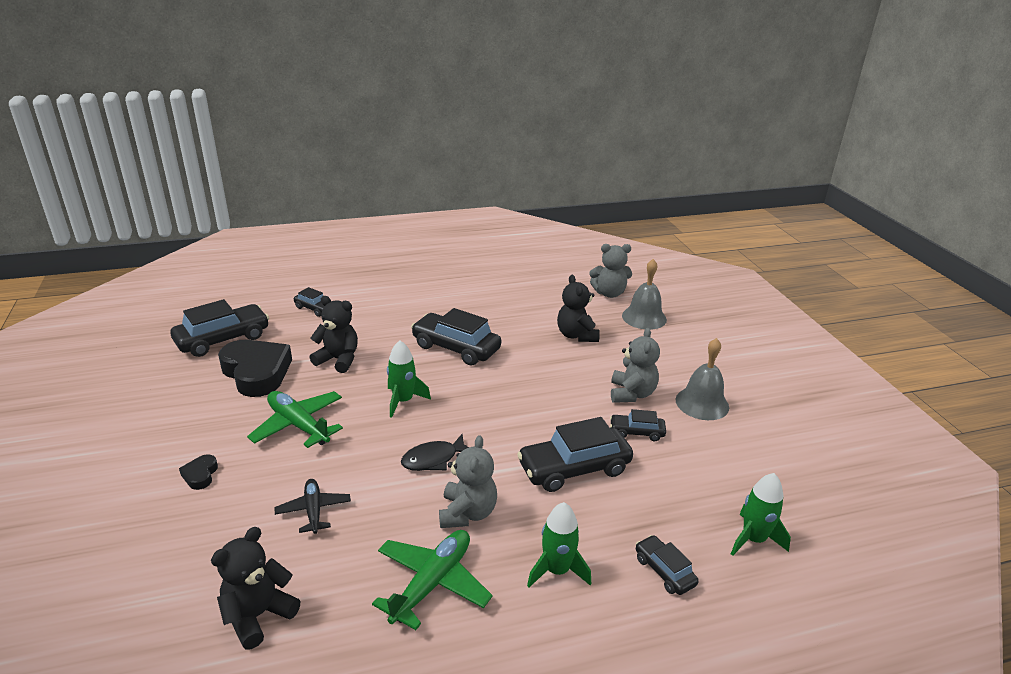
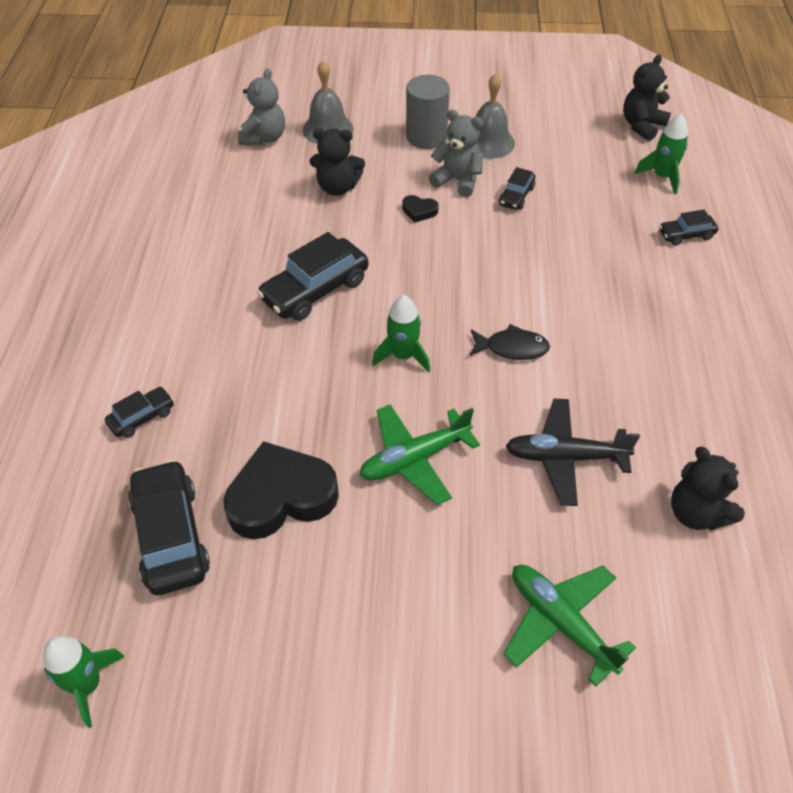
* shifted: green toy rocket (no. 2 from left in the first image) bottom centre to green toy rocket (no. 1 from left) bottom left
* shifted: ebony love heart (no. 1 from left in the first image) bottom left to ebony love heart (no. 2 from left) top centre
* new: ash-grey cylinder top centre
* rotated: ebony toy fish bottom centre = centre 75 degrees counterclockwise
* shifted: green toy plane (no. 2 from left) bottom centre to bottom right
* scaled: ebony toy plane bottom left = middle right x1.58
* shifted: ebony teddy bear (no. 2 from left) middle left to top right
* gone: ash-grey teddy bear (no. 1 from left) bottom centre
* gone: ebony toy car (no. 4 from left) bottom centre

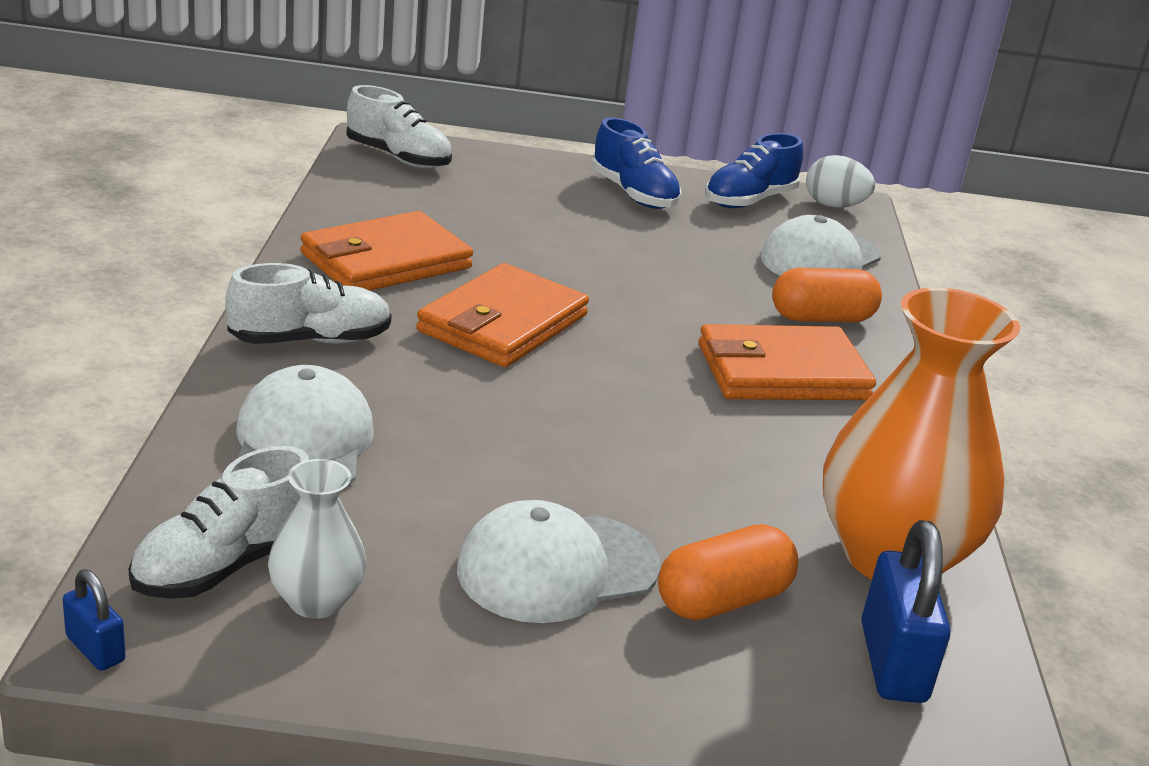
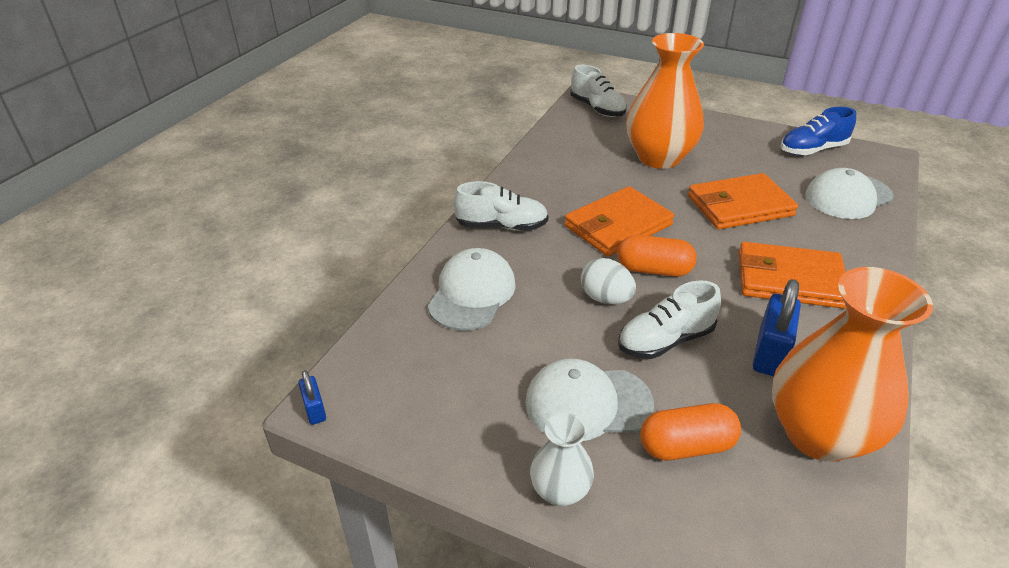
* shifted: white flower vase bottom left to bottom centre
* shifted: white egg top right to centre
* shifted: bright orange pill shape (no. 2 from left in the first image) middle right to bright orange pill shape (no. 1 from left) centre
* shifted: white lace-up shoe (no. 1 from left in the first image) bottom left to white lace-up shoe (no. 3 from left) centre
* new: bright orange flower vase (no. 1 from left) top centre
* shifted: bright orange wallet (no. 1 from left in the first image) top centre to bright orange wallet (no. 2 from left) middle right
* shifted: cobalt padlock (no. 2 from left) bottom right to middle right
* gone: cobalt lace-up shoe (no. 1 from left) top centre

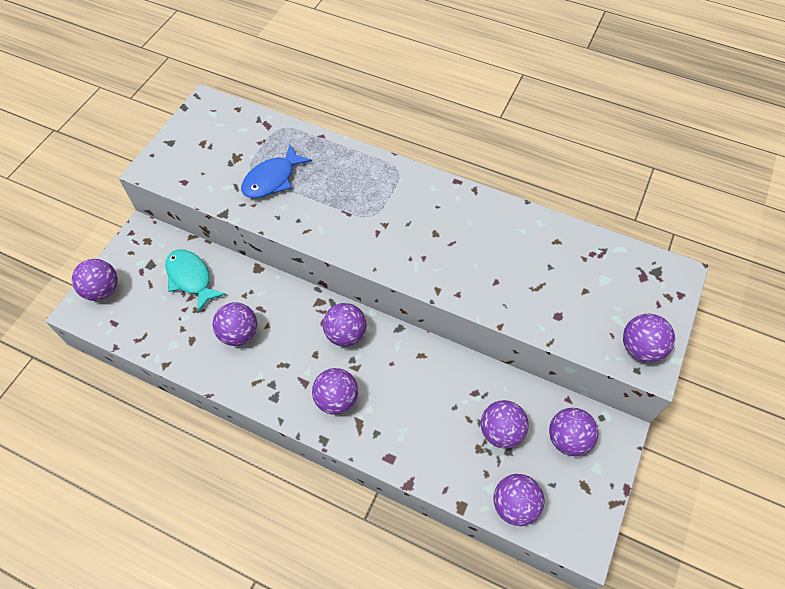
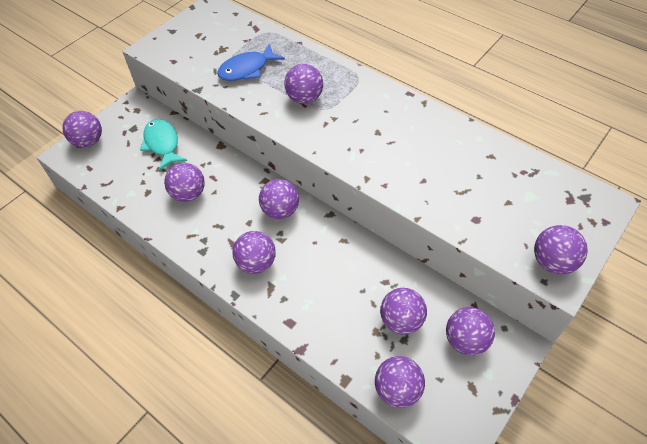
* new: violet play ball (no. 5 from left) top centre

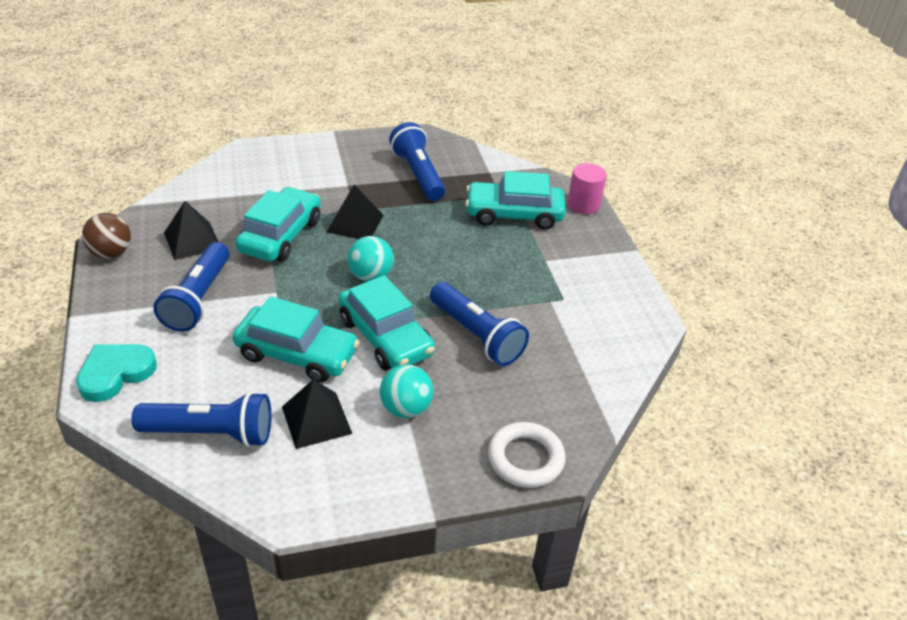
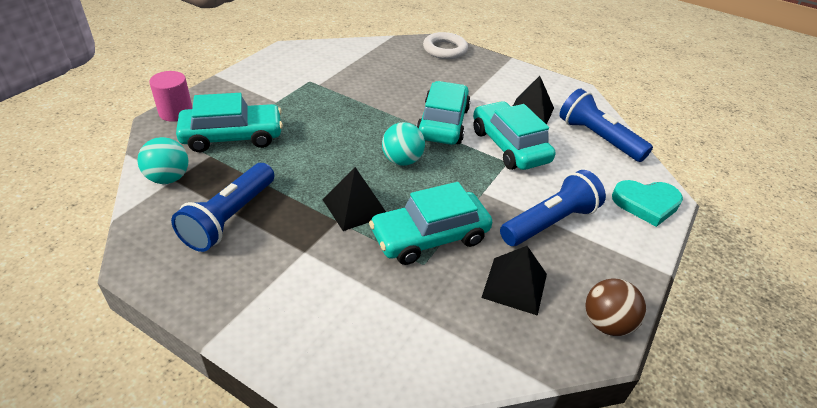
* shifted: aqua play ball (no. 2 from left in the first image) centre to aqua play ball (no. 1 from left) middle left
* rotated: aqua toy car (no. 4 from left in the first image) top centre = top left 60 degrees counterclockwise
* gone: cobalt torch (no. 4 from left) centre

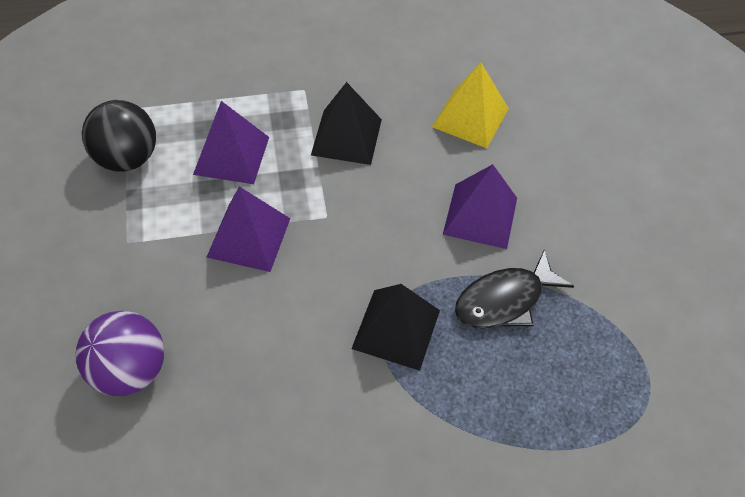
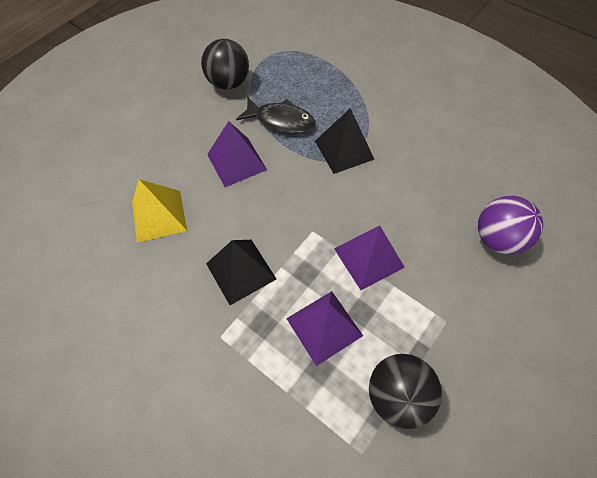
* new: ebony play ball (no. 1 from left) top centre

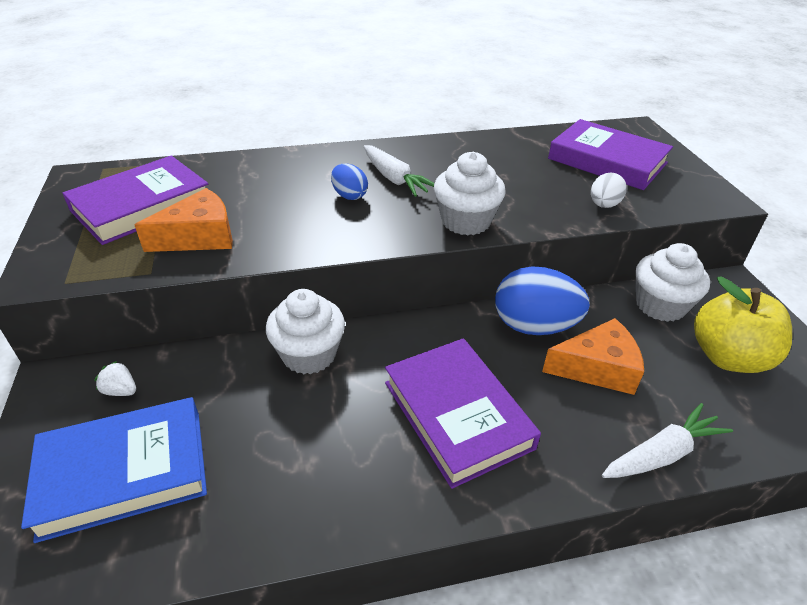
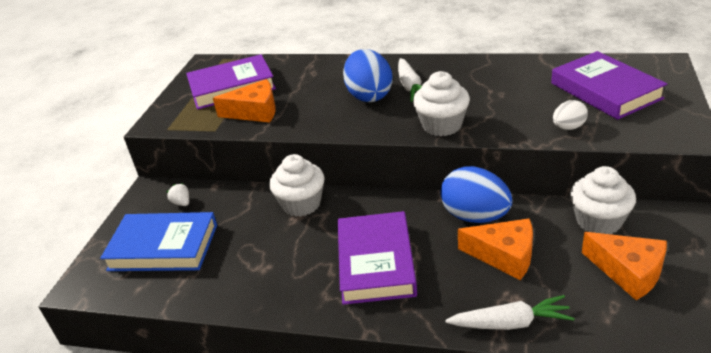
* scaled: cobalt egg (no. 1 from left) top centre = top centre x1.88
* swapped: golden apple middle right to bright orange cheese wedge (no. 3 from left) bottom right

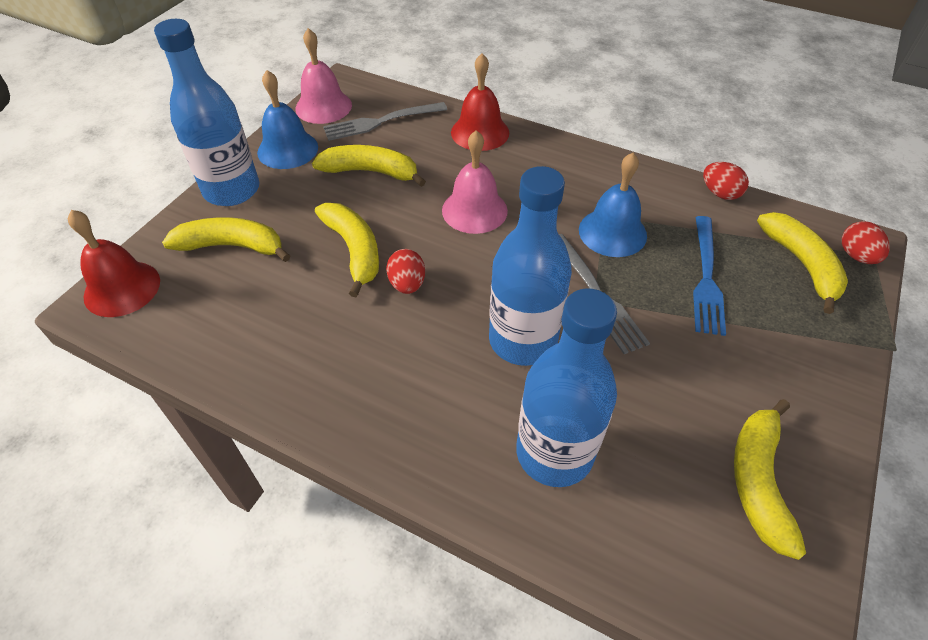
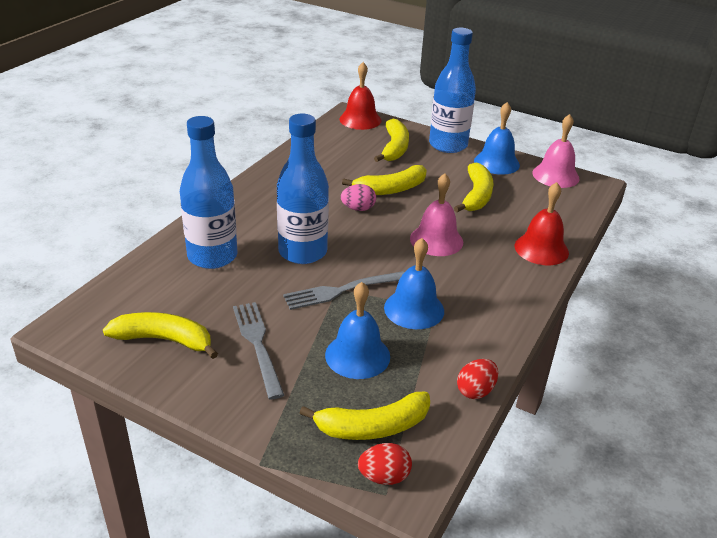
* shifted: ash-grey dinner fork (no. 1 from left) top centre to centre
* swapped: cobalt dinner fork middle right to cobalt school bell (no. 1 from left) centre
* repainted: scarlet egg (no. 1 from left) centre to pink egg centre

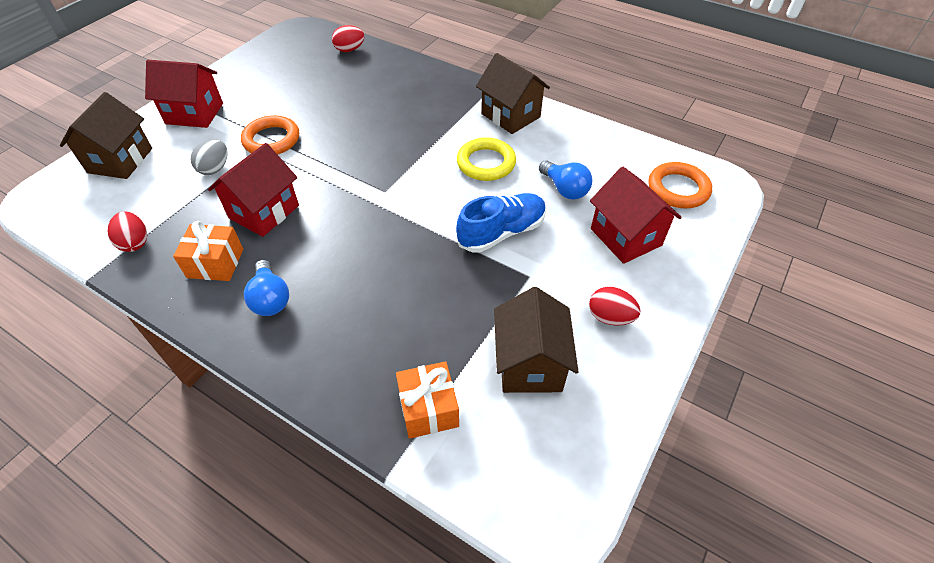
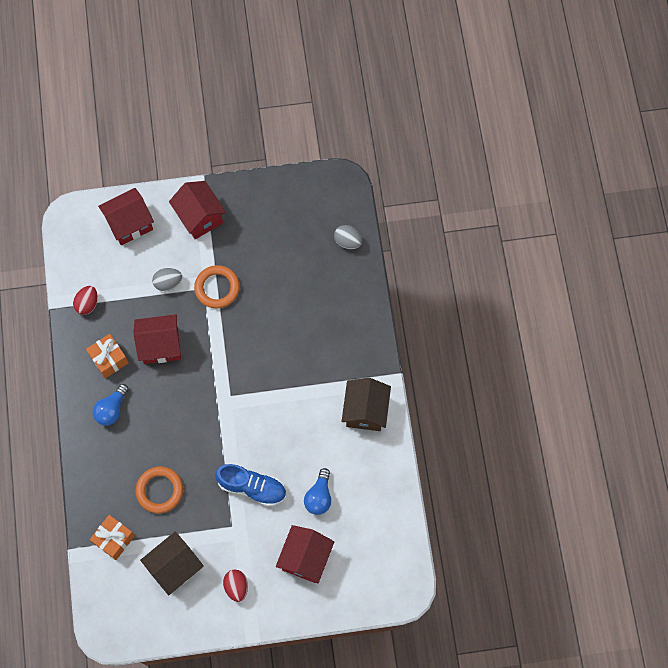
* repainted: dark brown toy house (no. 1 from left) top left to scarlet toy house (no. 1 from left) top left
* shifted: bright orange hoop (no. 2 from left in the first image) top right to bright orange hoop (no. 1 from left) bottom left
* repainted: scarlet egg (no. 2 from left) top centre to ash-grey egg (no. 2 from left) centre
* gone: golden hoop top centre

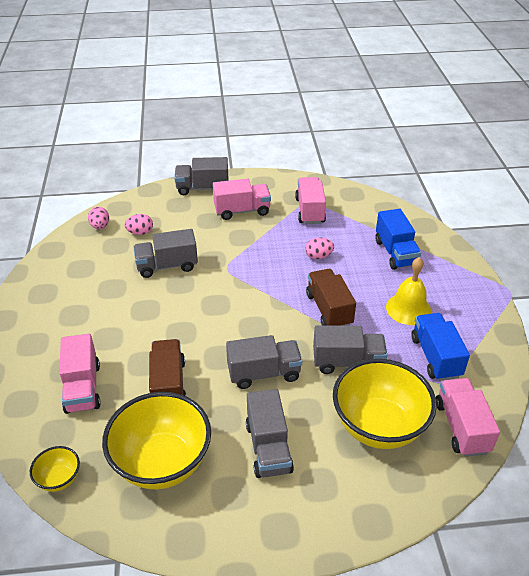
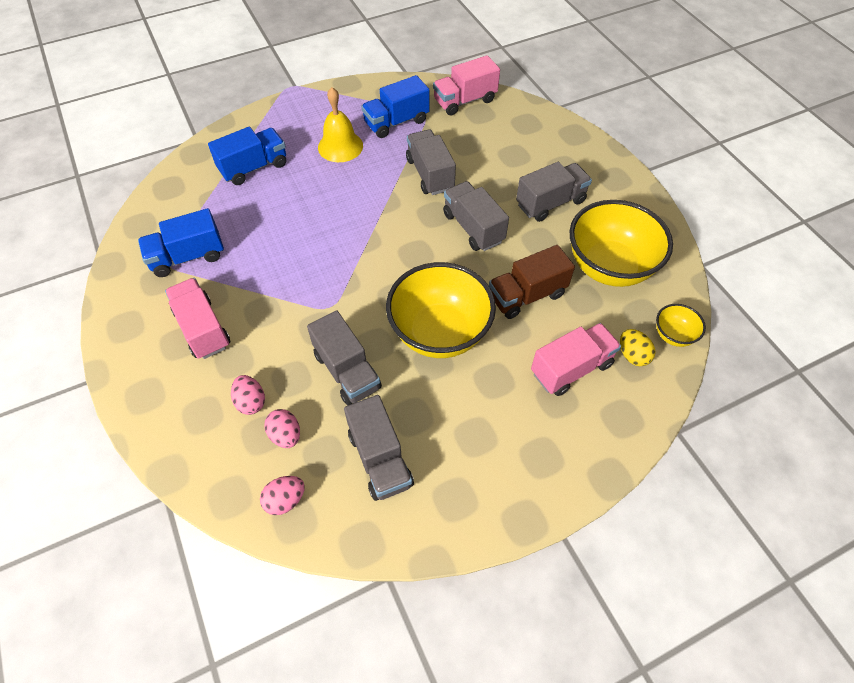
* repainted: pink lorry (no. 3 from left) centre to cobalt lorry (no. 1 from left) middle left
* shifted: pink egg (no. 3 from left in the first image) centre to pink egg (no. 1 from left) middle left
* shifted: ash-grey lorry (no. 2 from left) top centre to centre
* shifted: golden serving bowl (no. 3 from left in the first image) bottom right to golden serving bowl (no. 1 from left) centre
* new: golden egg middle right
* gone: dark brown lorry (no. 2 from left) centre

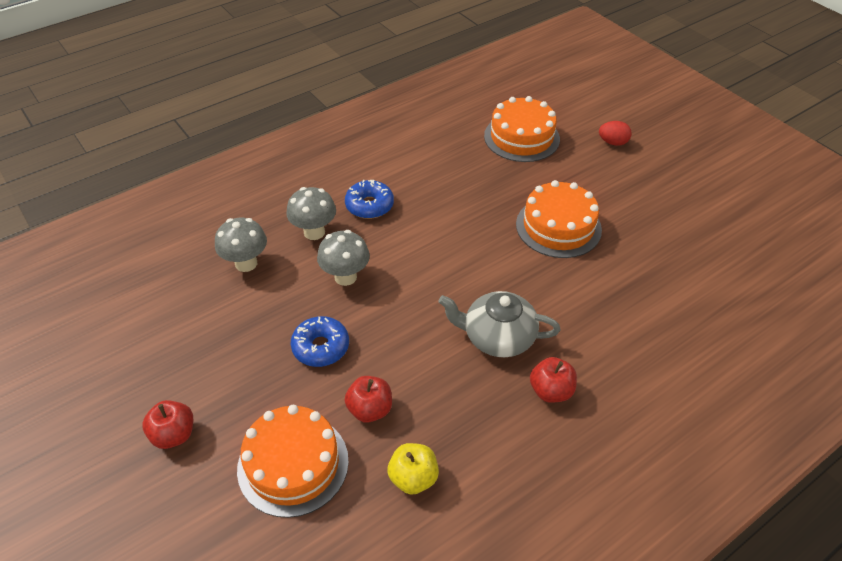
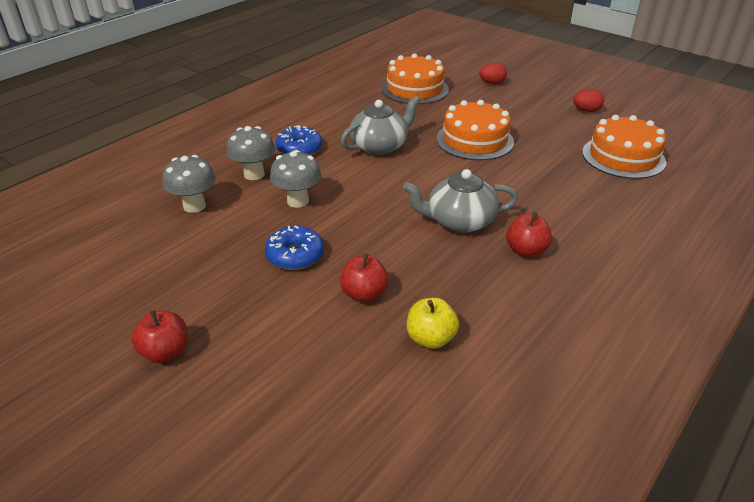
* new: ash-grey teapot (no. 1 from left) top centre
* new: scarlet egg (no. 2 from left) top right
* shifted: bright orange cake (no. 1 from left in the first image) bottom centre to bright orange cake (no. 3 from left) top right

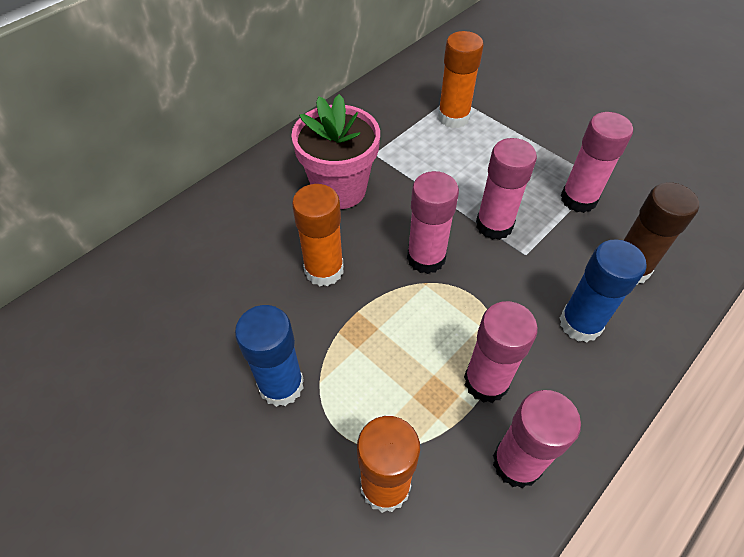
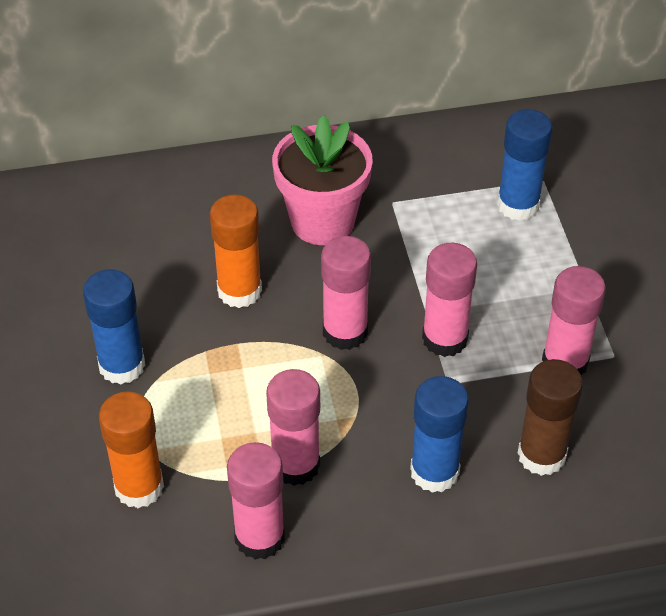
* repainted: bright orange stick of glue (no. 3 from left) top centre to cobalt stick of glue (no. 3 from left) top right

